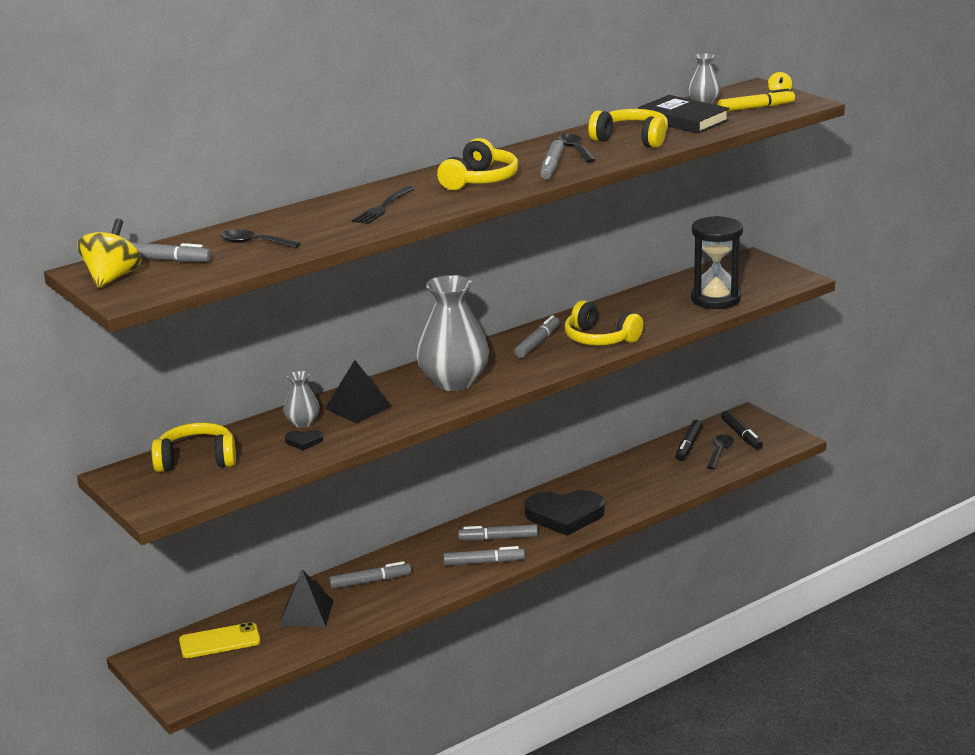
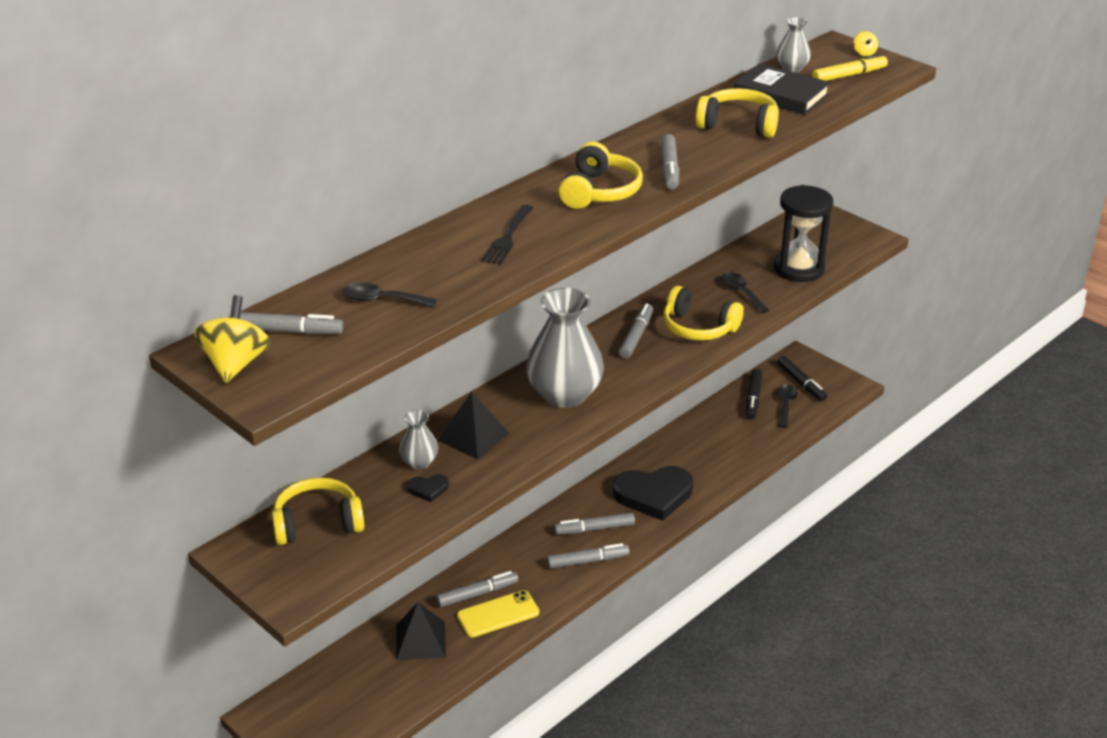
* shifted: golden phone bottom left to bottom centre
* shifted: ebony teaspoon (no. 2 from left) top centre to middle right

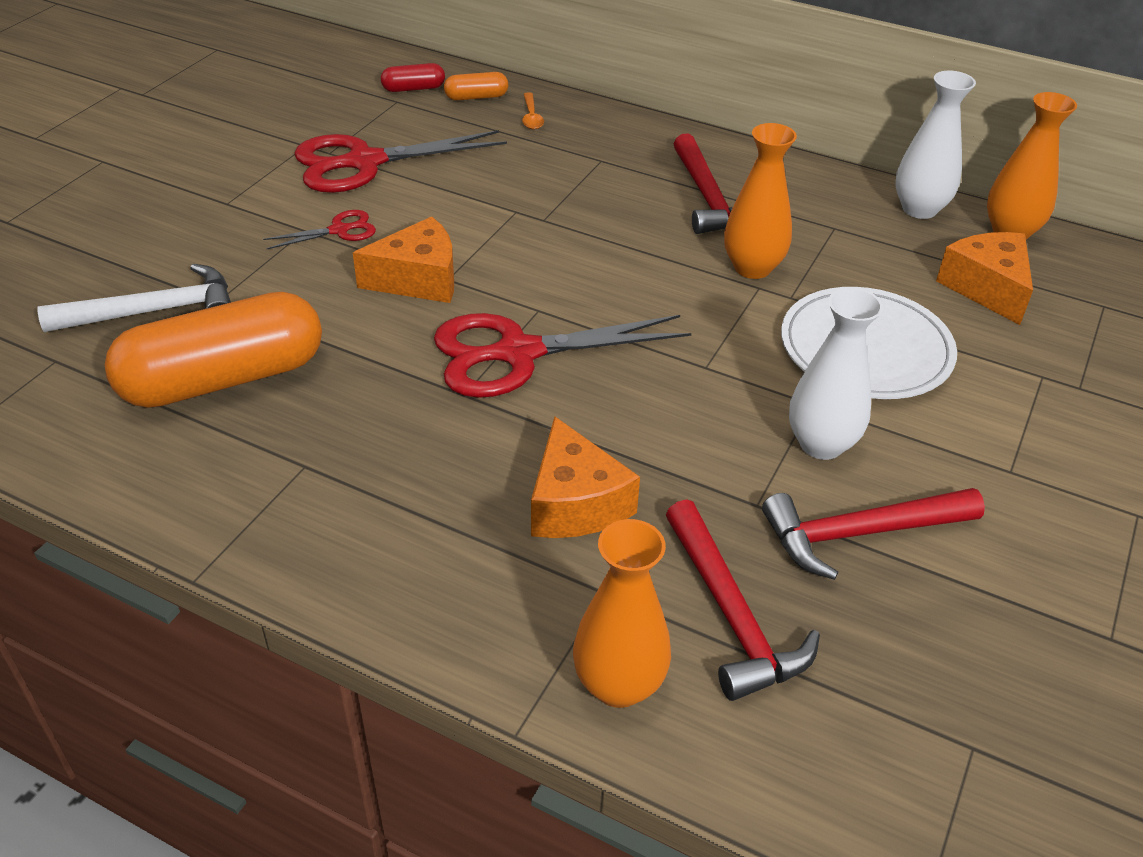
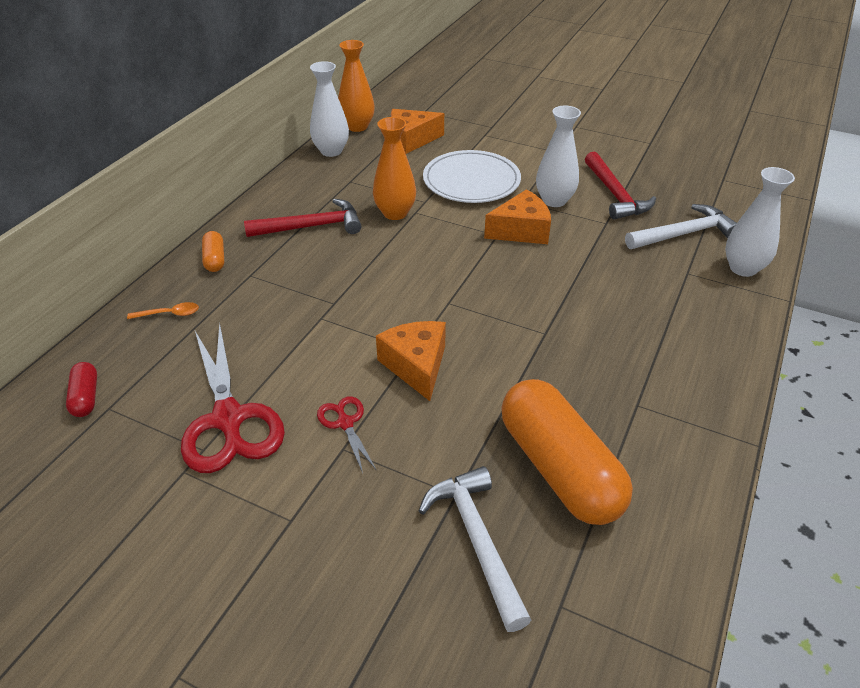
* shifted: bright orange pill shape (no. 2 from left in the first image) top centre to bright orange pill shape (no. 1 from left) middle left
* shifted: bright orange cheese wedge (no. 2 from left in the first image) centre to bright orange cheese wedge (no. 3 from left) top centre
* repainted: scarlet carpenter's hammer (no. 2 from left) bottom centre to white carpenter's hammer (no. 2 from left) top right
* repainted: bright orange flower vase (no. 1 from left) bottom centre to white flower vase (no. 3 from left) top right
* gone: scarlet scissors (no. 3 from left) centre

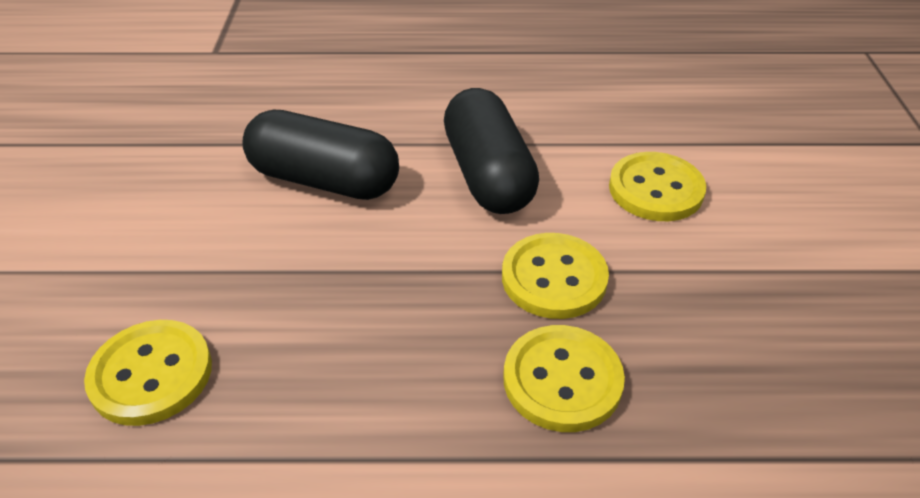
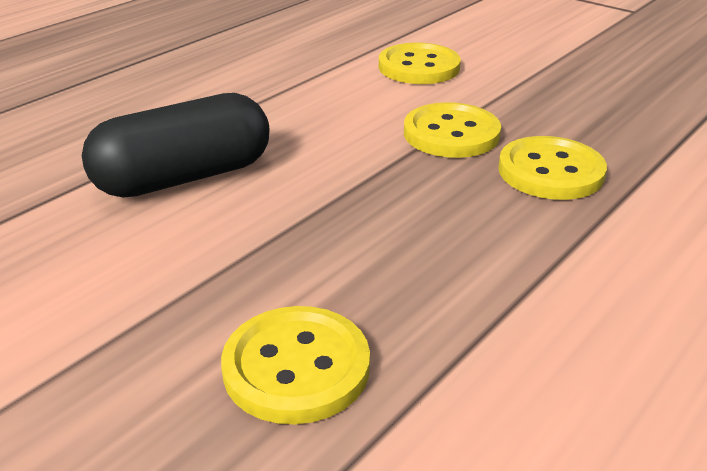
* gone: ebony pill shape (no. 2 from left) top centre

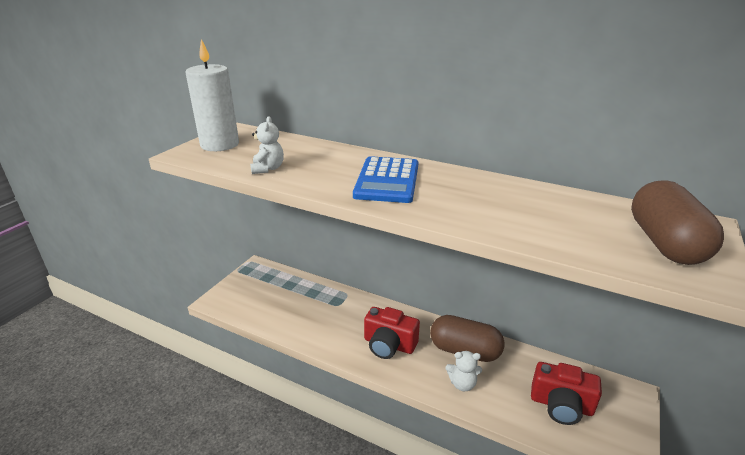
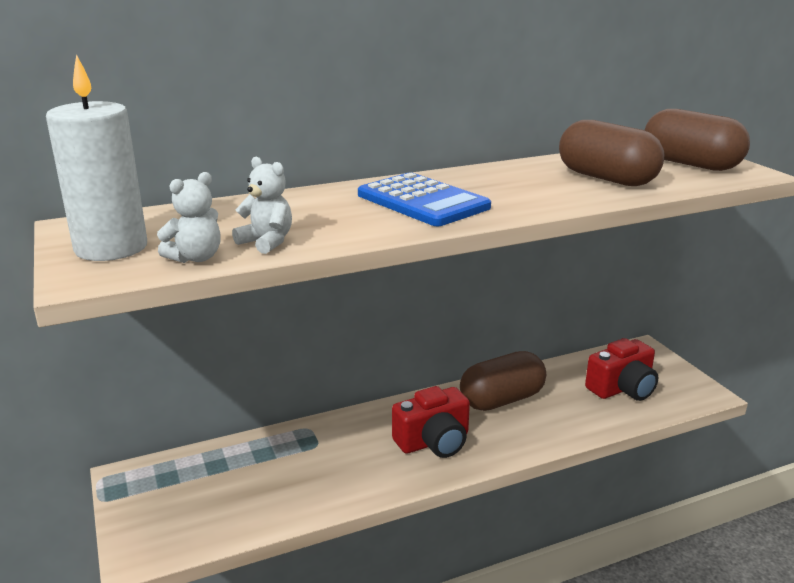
* shifted: white teddy bear (no. 2 from left in the first image) bottom centre to white teddy bear (no. 1 from left) middle left
* new: dark brown pill shape (no. 2 from left) top right

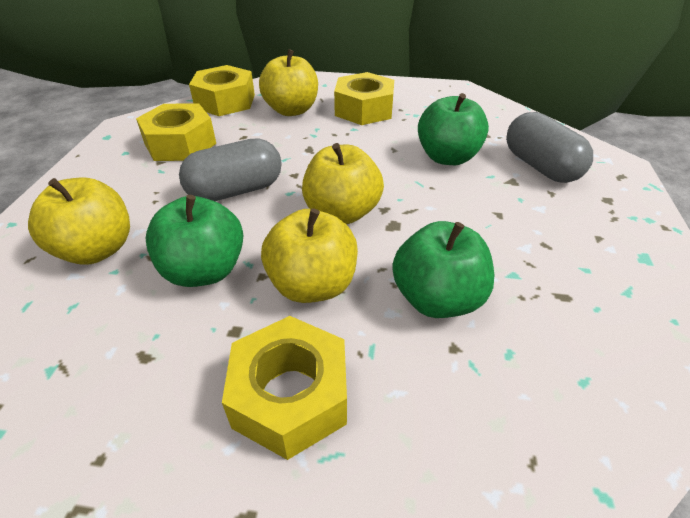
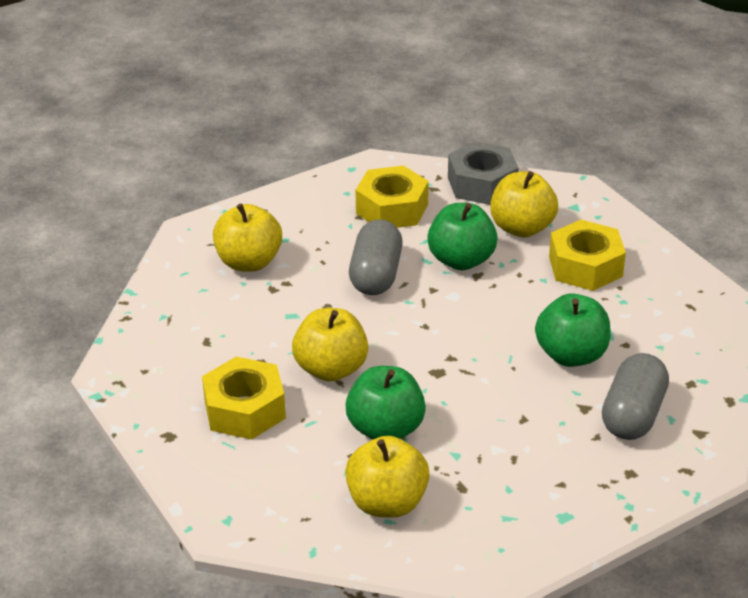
* shifted: golden apple (no. 4 from left in the first image) centre to golden apple (no. 3 from left) bottom centre
* rotated: ash-grey pill shape (no. 1 from left) top centre = centre 75 degrees clockwise
* shifted: green apple (no. 1 from left in the first image) middle left to green apple (no. 2 from left) centre
* repainted: golden hex nut (no. 2 from left) top left to ash-grey hex nut top centre

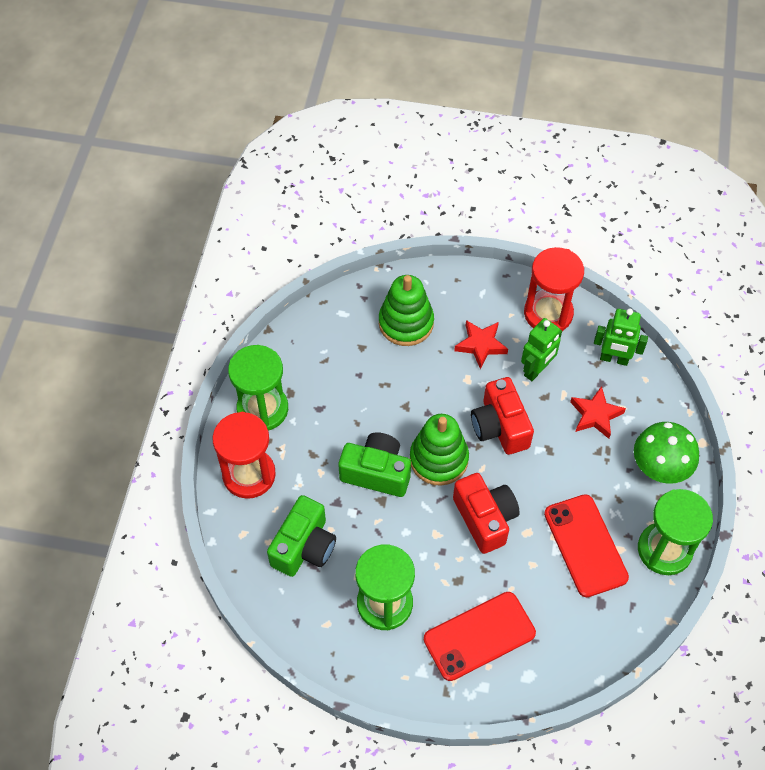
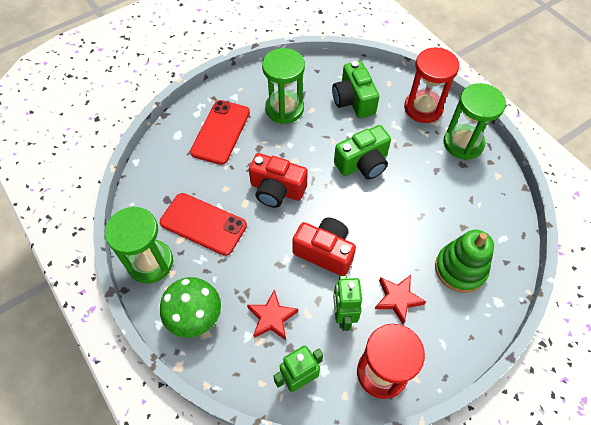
* gone: green ring stacker (no. 2 from left) centre

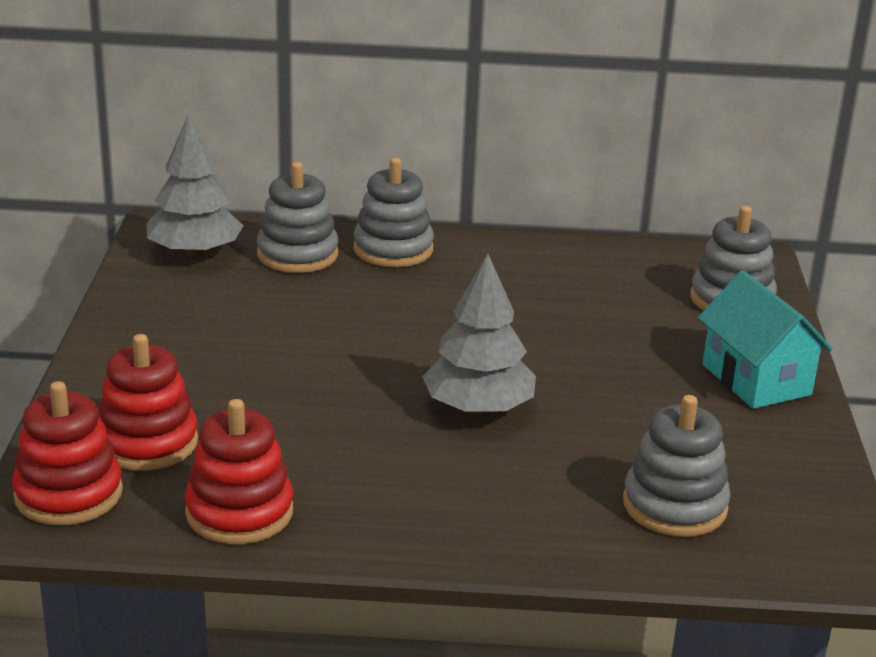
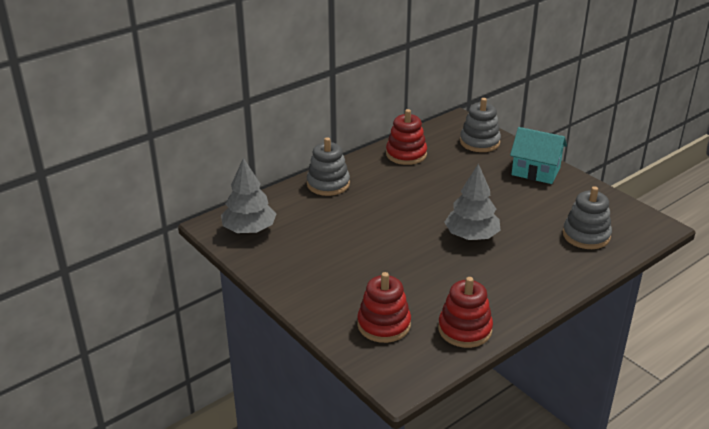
* shifted: scarlet ring stacker (no. 1 from left in the first image) bottom left to scarlet ring stacker (no. 2 from left) top centre
* gone: ash-grey ring stacker (no. 1 from left) top centre

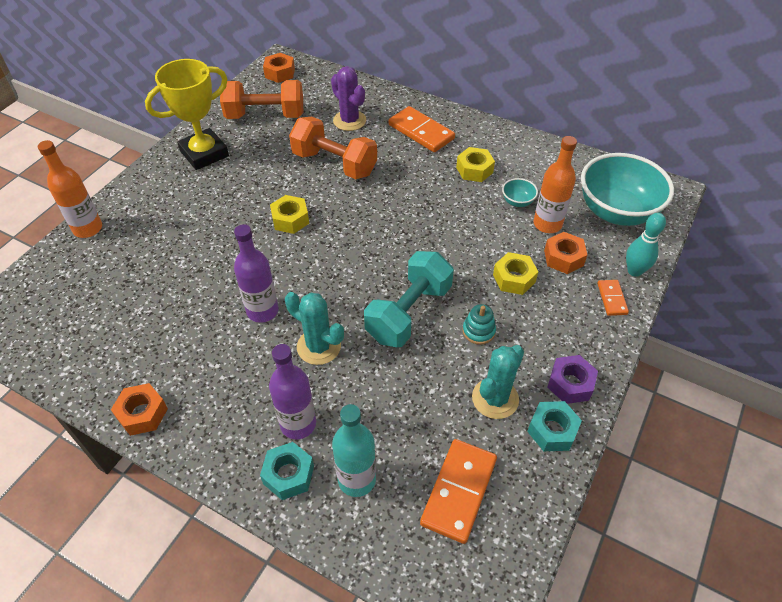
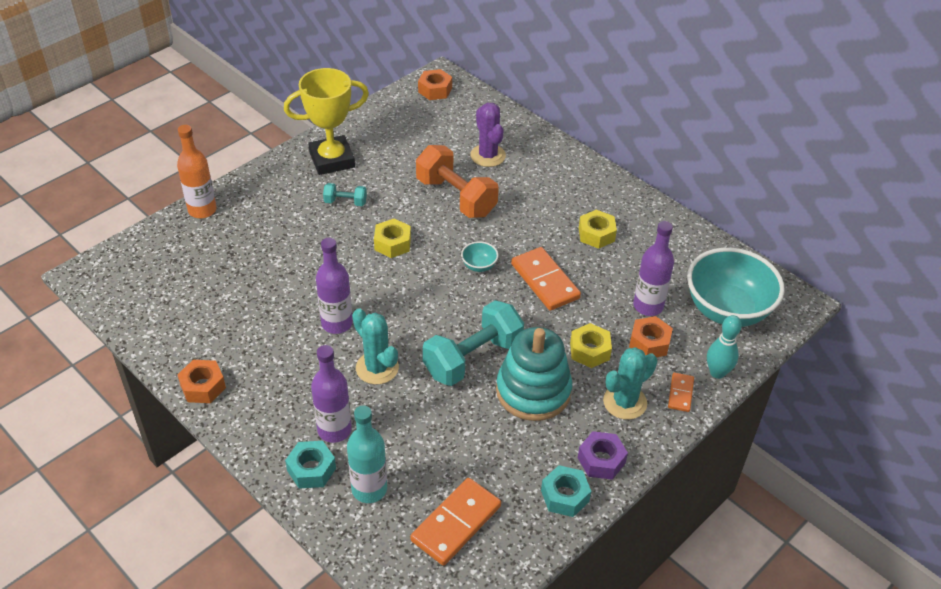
* new: aqua free weight (no. 1 from left) top centre
* shifted: aqua serving bowl (no. 1 from left) top centre to centre
* scaled: aqua ring stacker centre = centre x2.28
* shifted: bright orange domino (no. 1 from left in the first image) top centre to bright orange domino (no. 2 from left) centre
* shifted: aqua prickly plant (no. 2 from left) centre to middle right
* repainted: bright orange drink bottle (no. 2 from left) top right to violet drink bottle (no. 3 from left) middle right
* gone: bright orange free weight (no. 1 from left) top centre

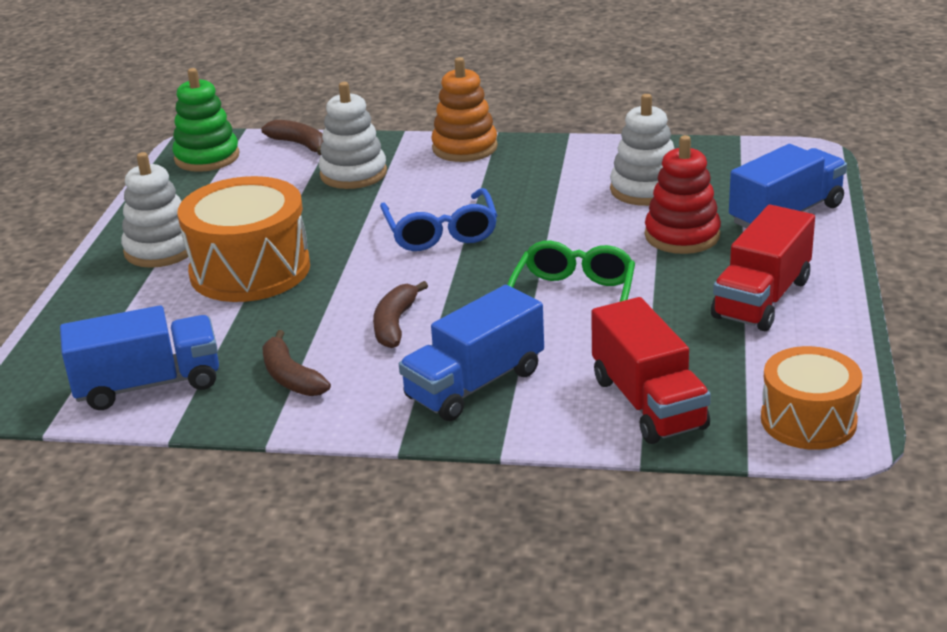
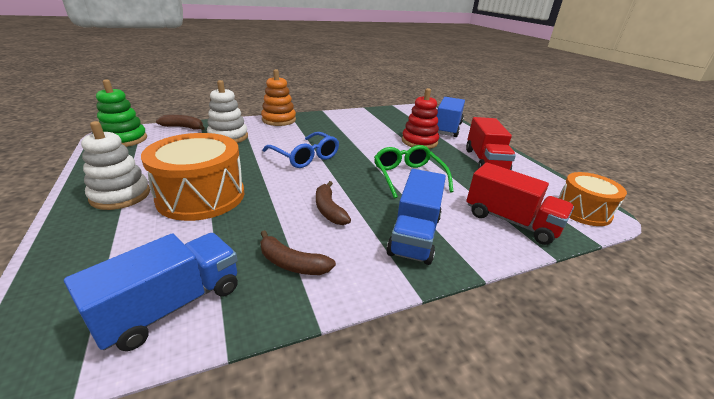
* gone: white ring stacker (no. 3 from left) top right

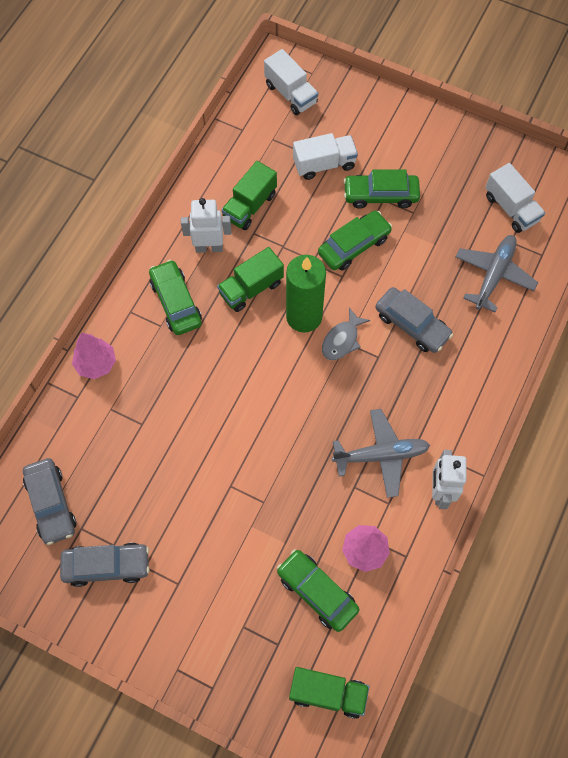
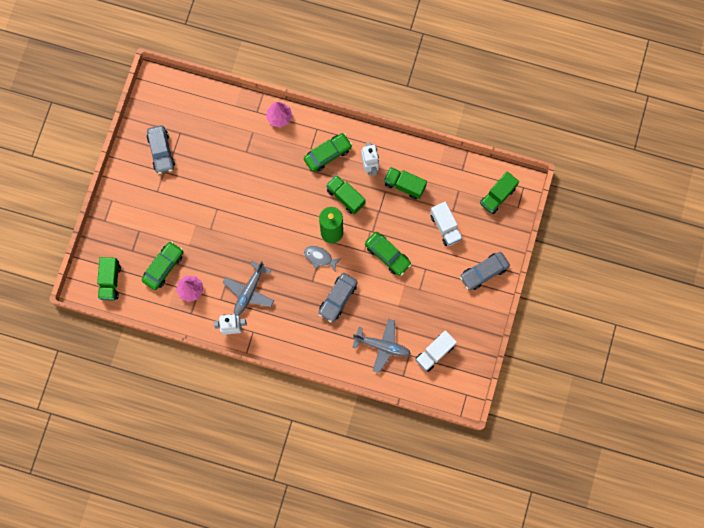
* rotated: ash-grey toy plane (no. 1 from left) middle right = centre 45 degrees clockwise
* shifted: ash-grey toy car (no. 1 from left in the first image) middle left to ash-grey toy car (no. 3 from left) middle right
* repainted: white lorry (no. 1 from left) top centre to green lorry (no. 4 from left) middle right
* gone: green toy car (no. 4 from left) top right

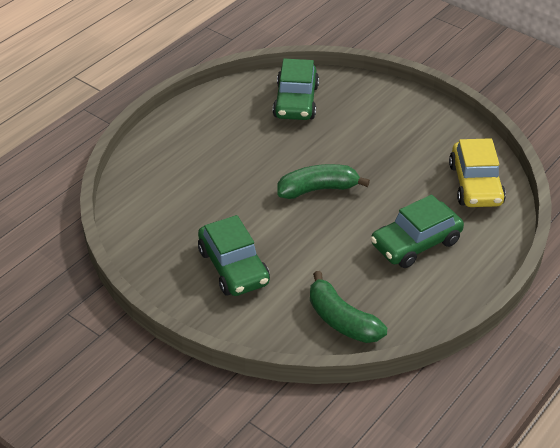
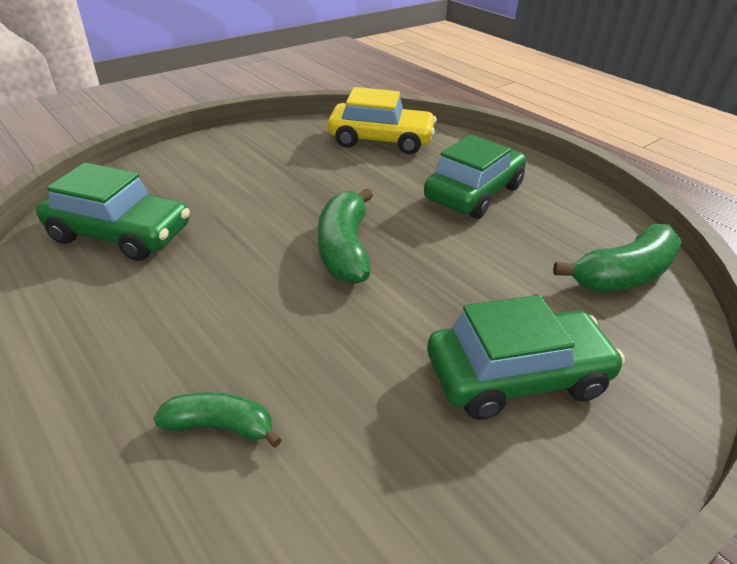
* new: green toy banana (no. 1 from left) bottom left
* rotated: green toy car (no. 3 from left in the first image) middle right = top centre 120 degrees counterclockwise

